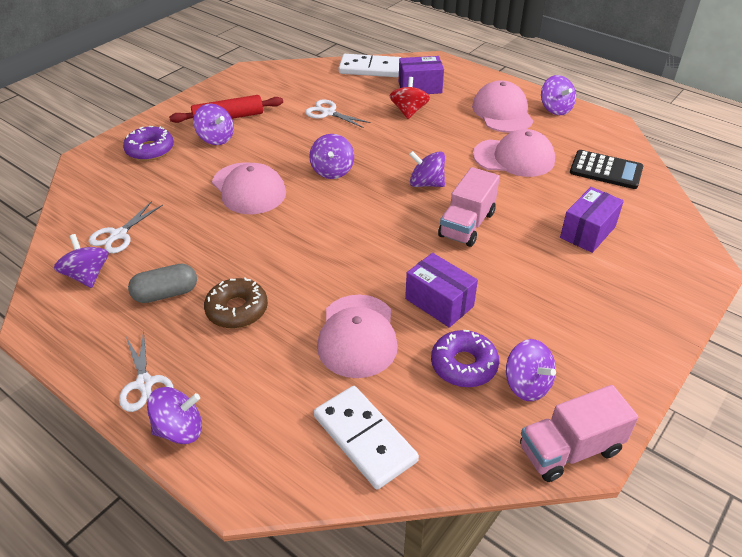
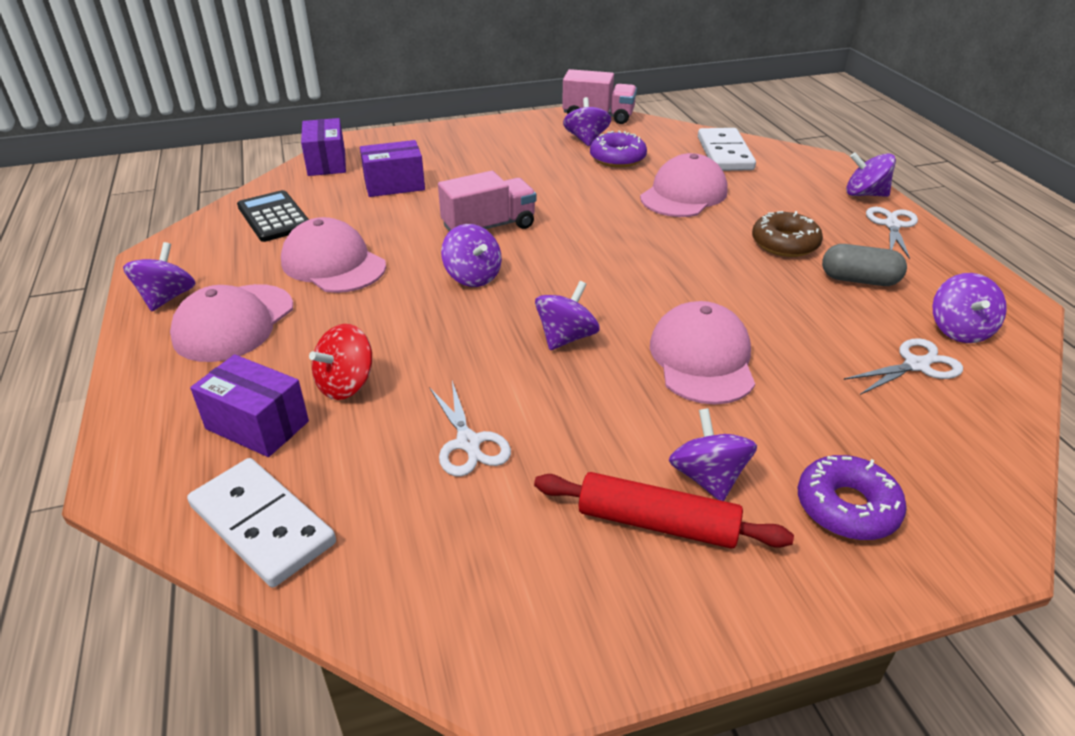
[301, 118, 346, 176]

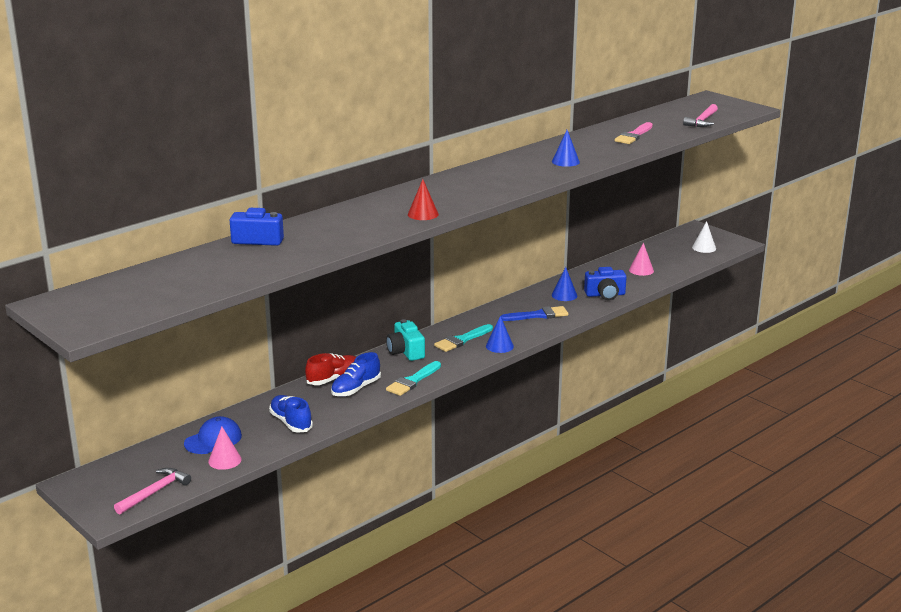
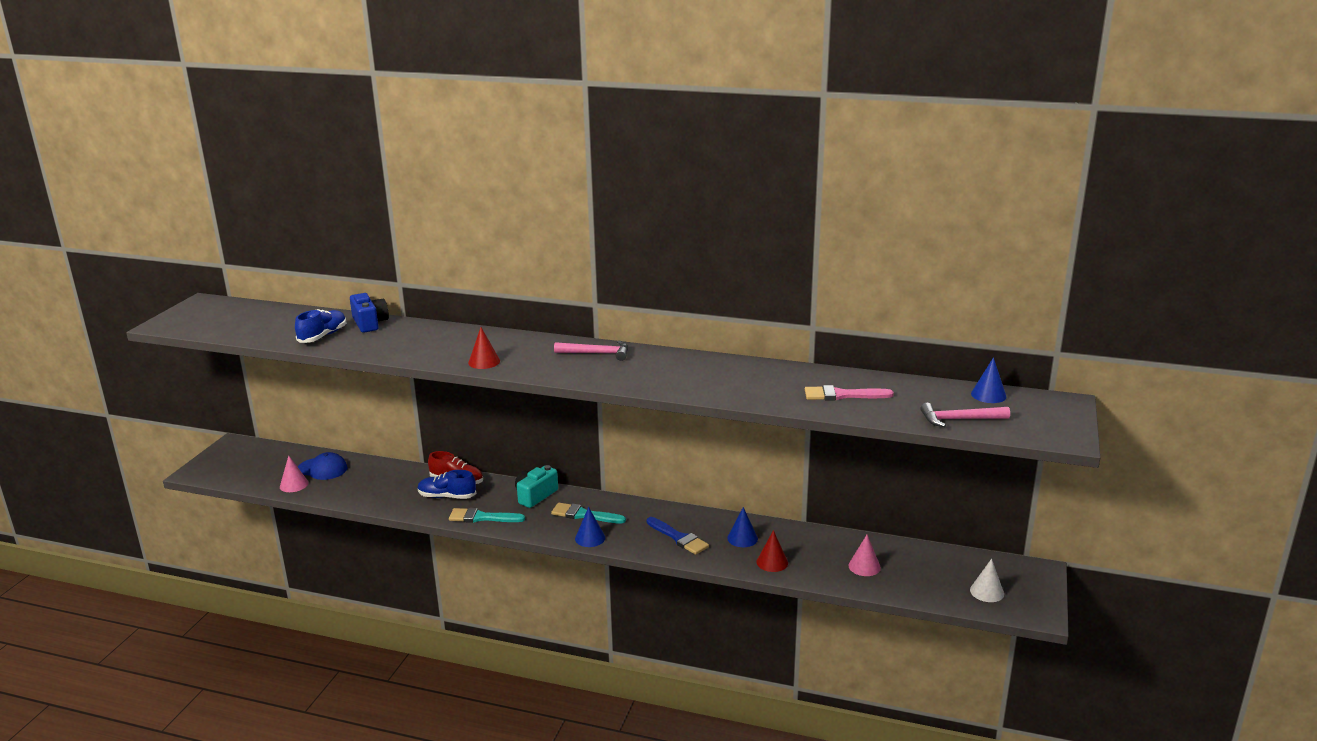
[971, 357, 1006, 403]
[756, 530, 788, 572]
[295, 309, 346, 343]
[554, 340, 628, 361]

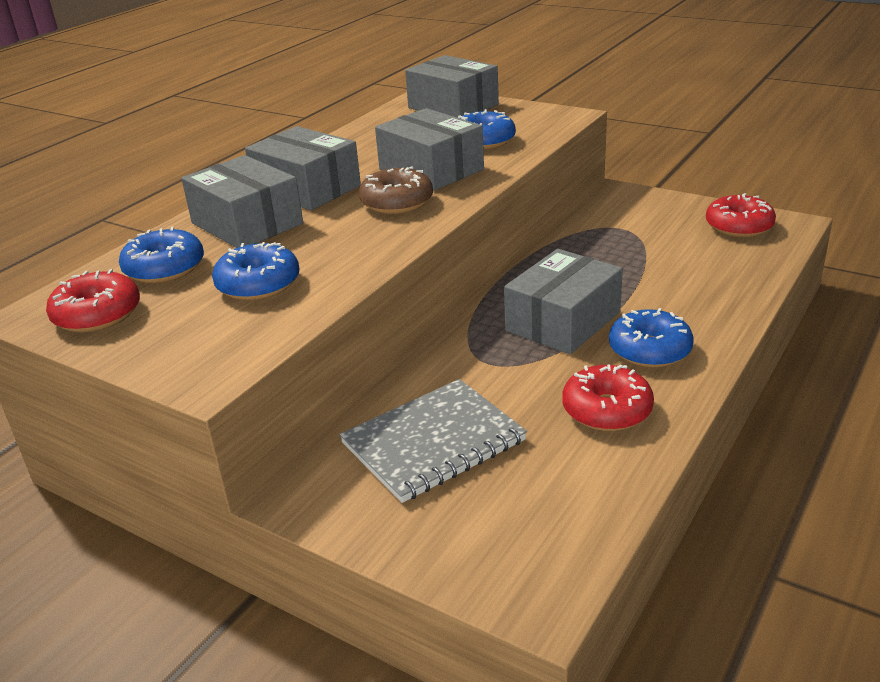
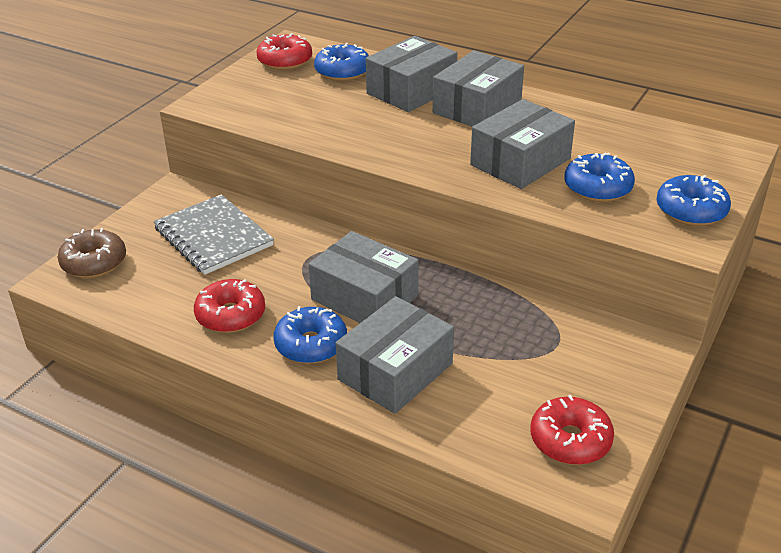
[335, 296, 454, 414]
[58, 228, 126, 278]
[656, 175, 731, 226]

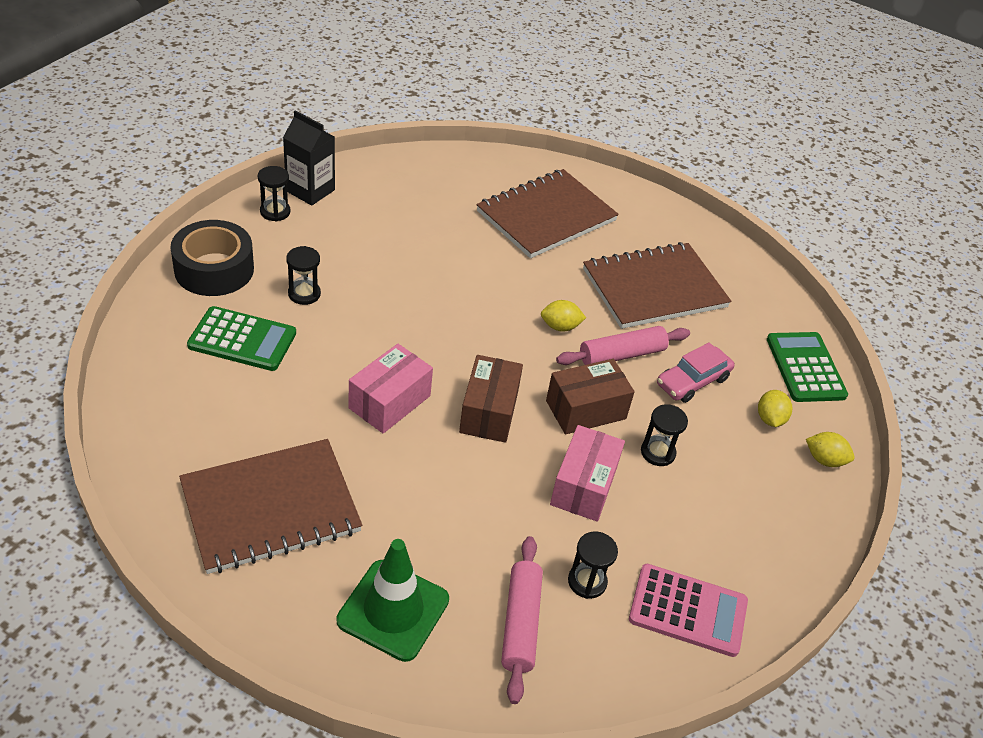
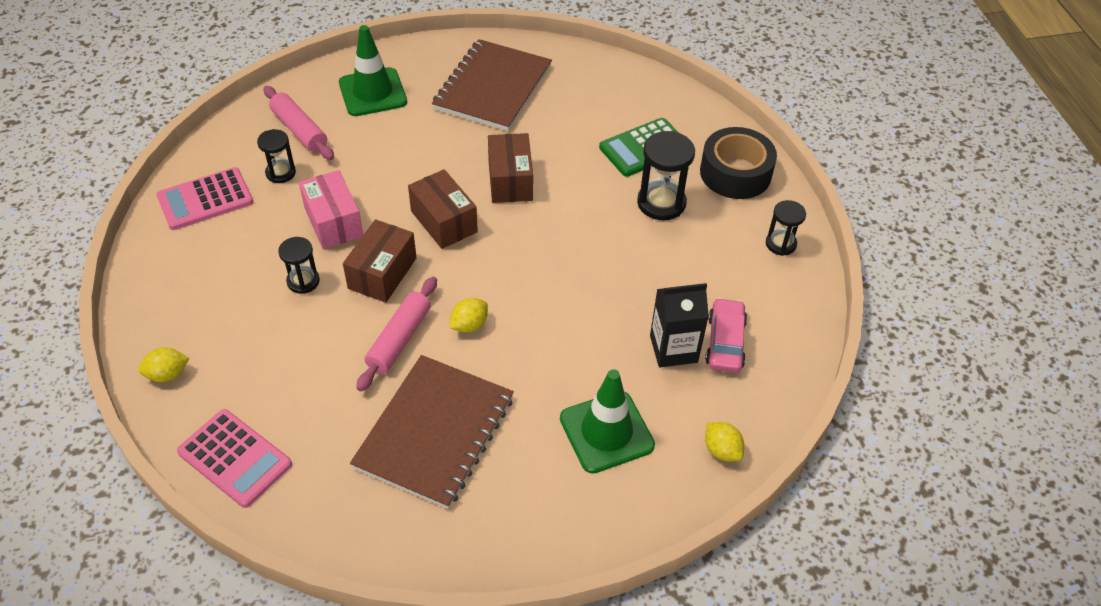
[650, 283, 709, 367]
[560, 369, 655, 474]
[637, 131, 695, 220]
[177, 409, 292, 508]
[705, 298, 747, 373]
[488, 133, 533, 203]
[705, 422, 744, 462]

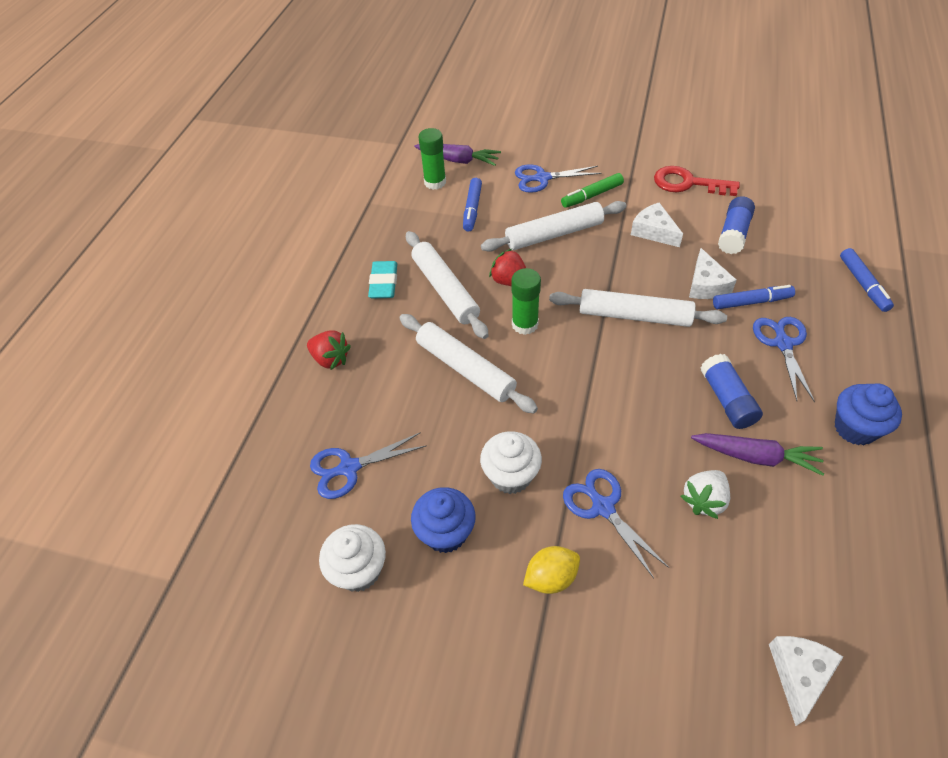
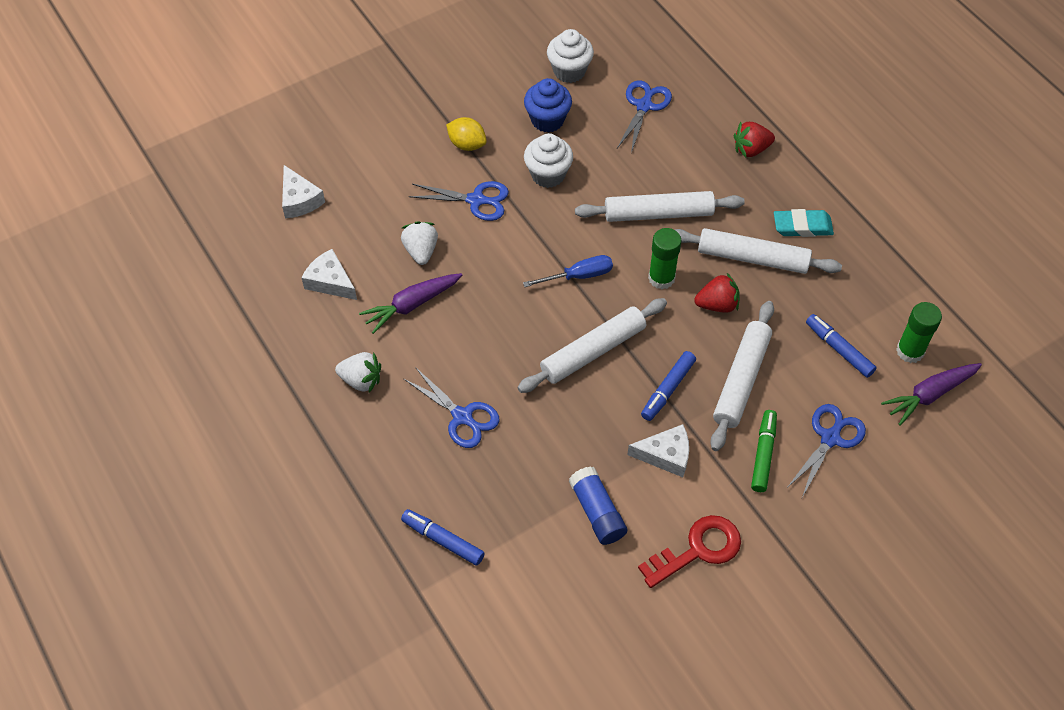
[302, 249, 357, 300]
[774, 209, 834, 237]
[641, 351, 696, 421]
[700, 354, 763, 429] (first image)
[335, 352, 381, 392]
[446, 117, 487, 151]
[523, 255, 613, 287]

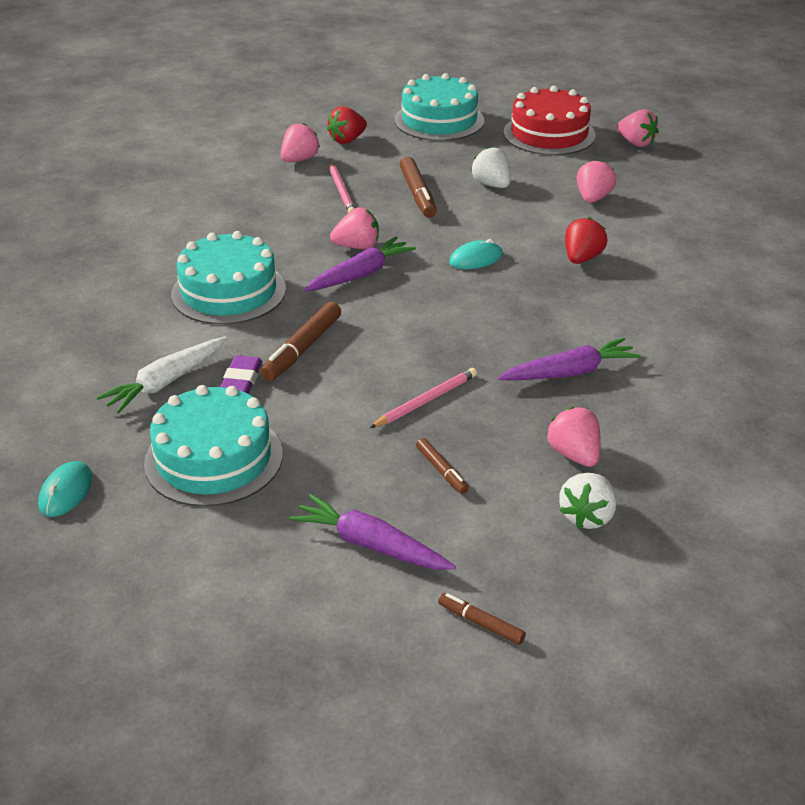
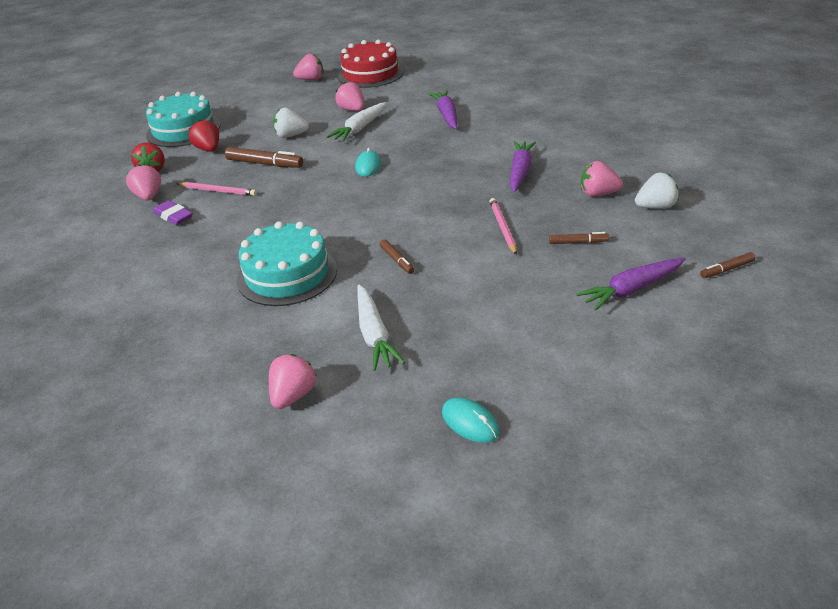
[338, 40, 403, 88]
[269, 354, 317, 409]
[189, 120, 219, 152]
[428, 90, 457, 129]
[380, 239, 414, 274]
[153, 200, 193, 225]
[144, 385, 283, 507] (first image)
[635, 173, 679, 209]
[326, 102, 387, 142]

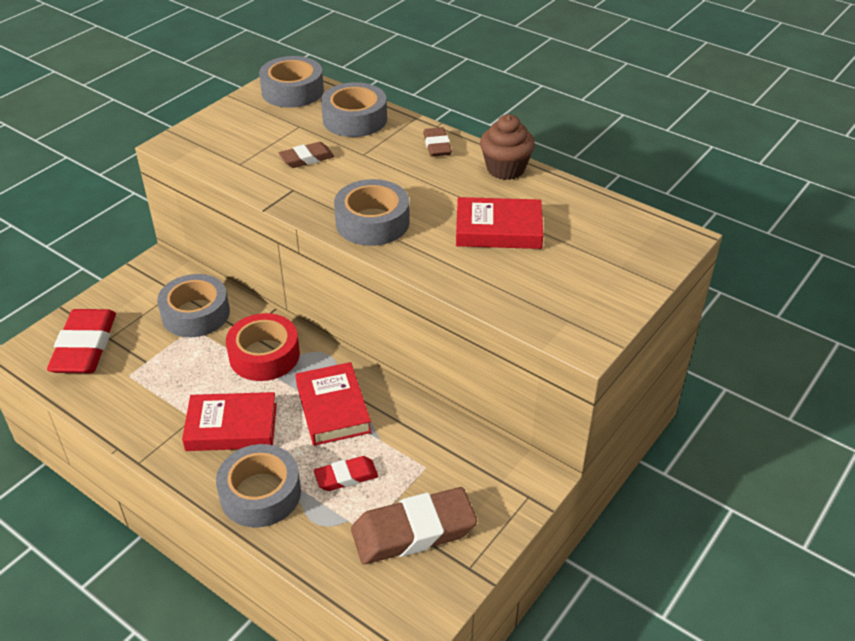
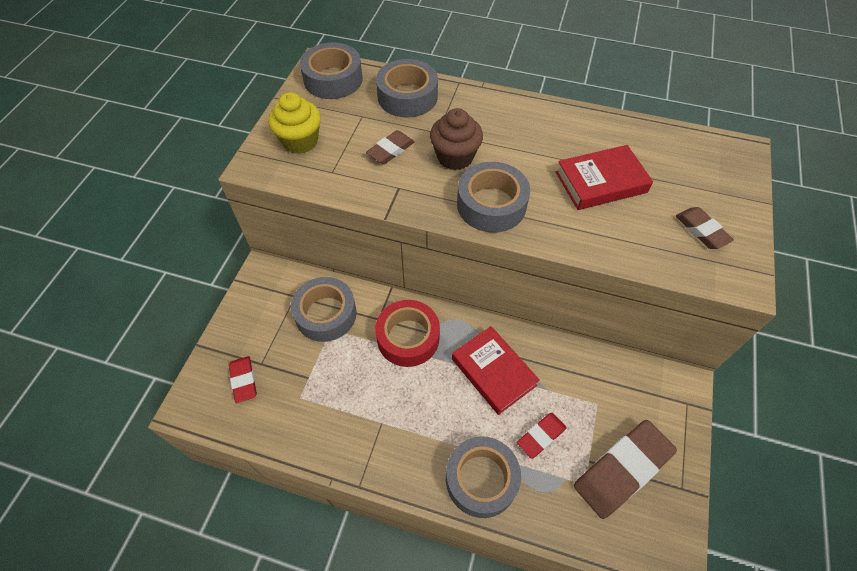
[430, 108, 483, 170]
[676, 207, 734, 249]
[229, 356, 257, 403]
[182, 392, 277, 451] (first image)
[268, 92, 321, 154]

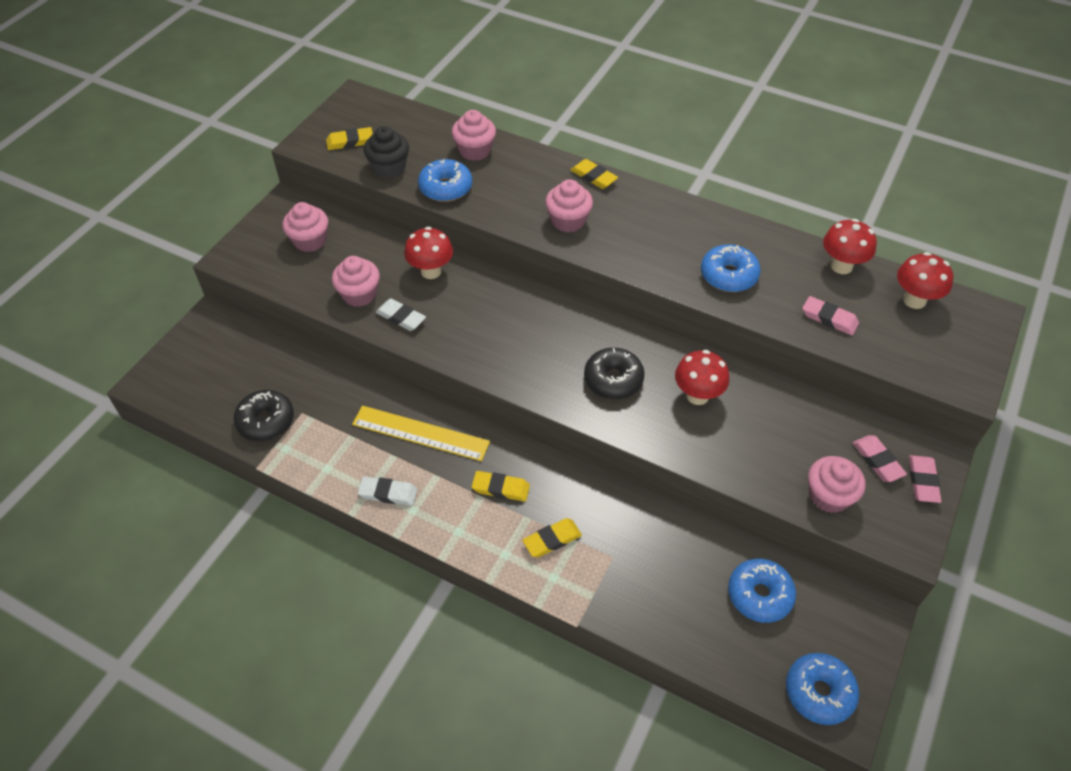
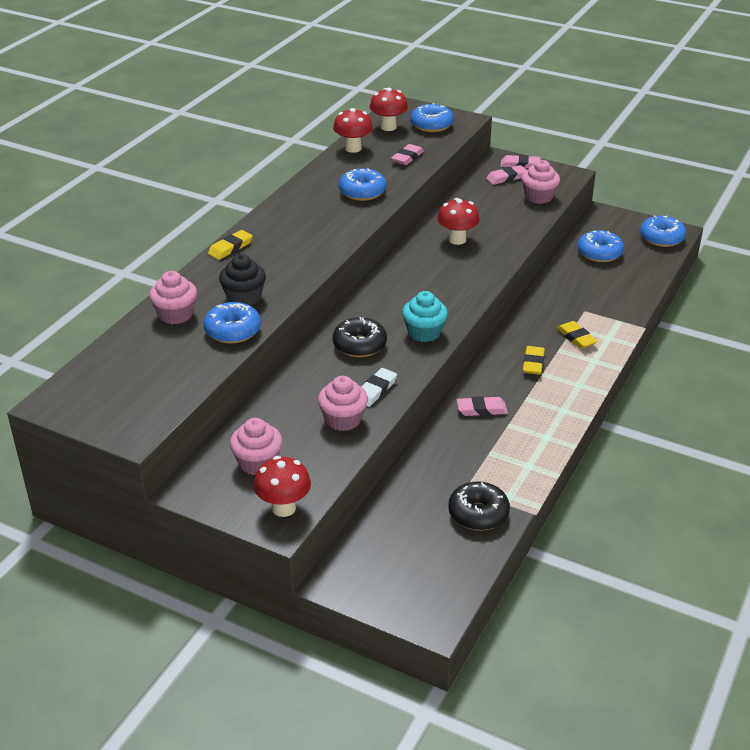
[219, 254, 266, 305]
[326, 127, 373, 150] (first image)
[545, 179, 593, 232] (first image)
[254, 456, 311, 517]
[333, 317, 387, 357]
[457, 396, 508, 416]
[358, 477, 417, 506] (first image)
[410, 103, 454, 132]
[402, 291, 448, 342]

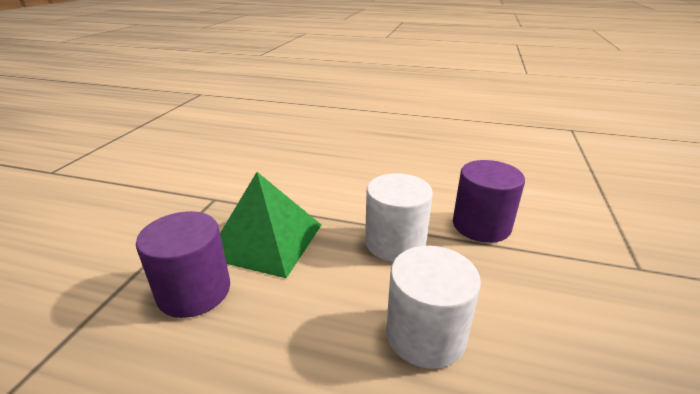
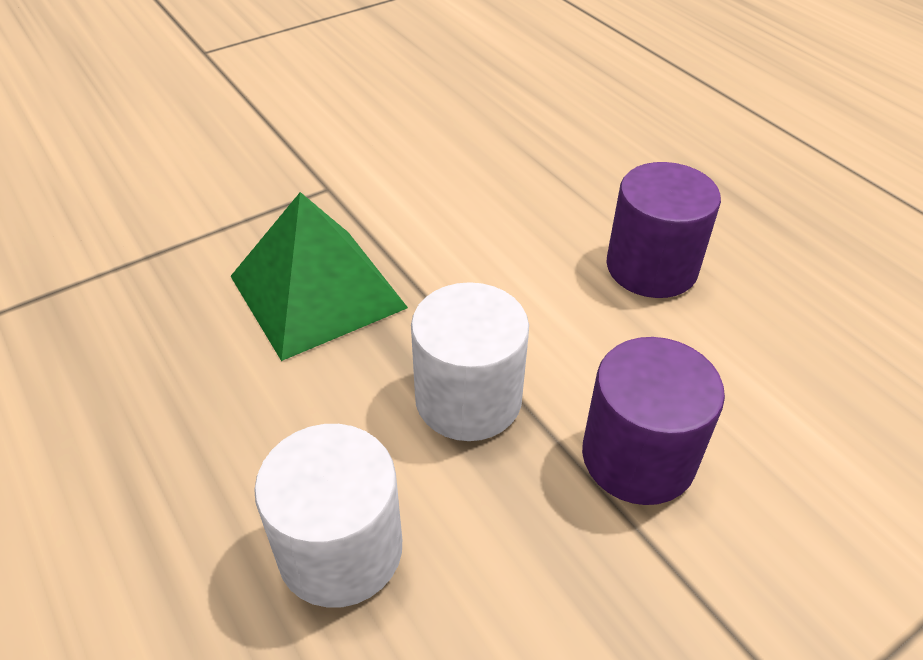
[606, 162, 721, 298]

